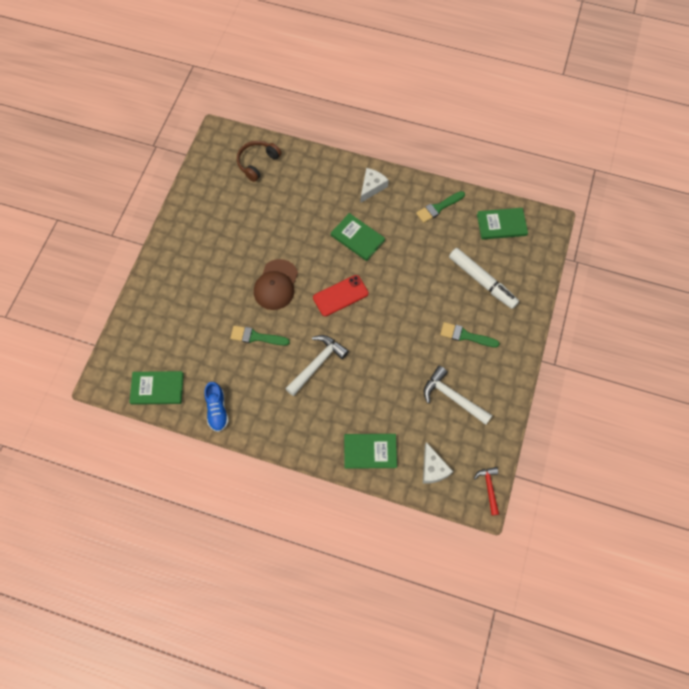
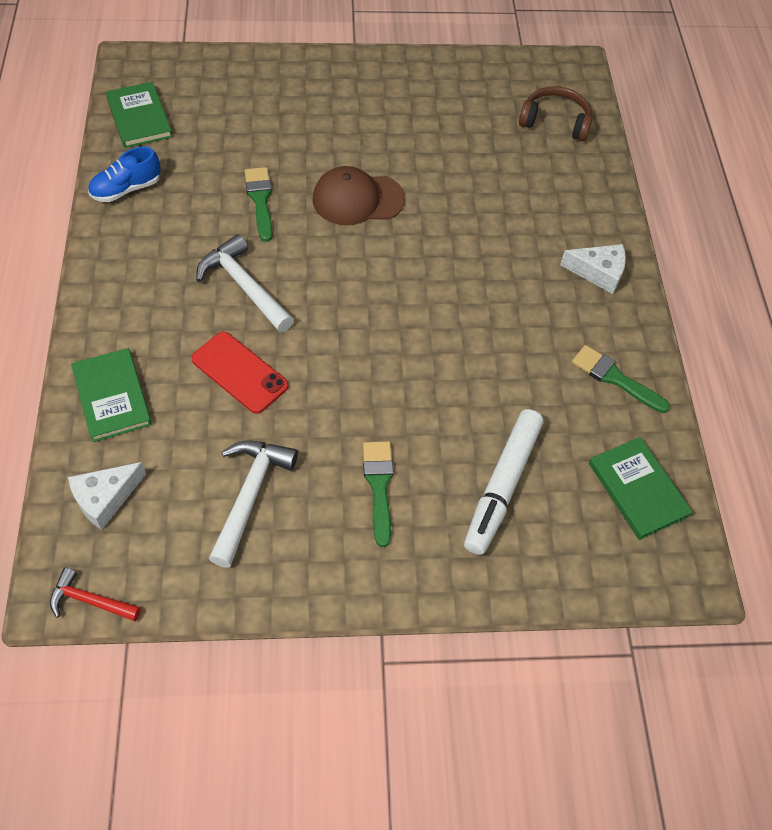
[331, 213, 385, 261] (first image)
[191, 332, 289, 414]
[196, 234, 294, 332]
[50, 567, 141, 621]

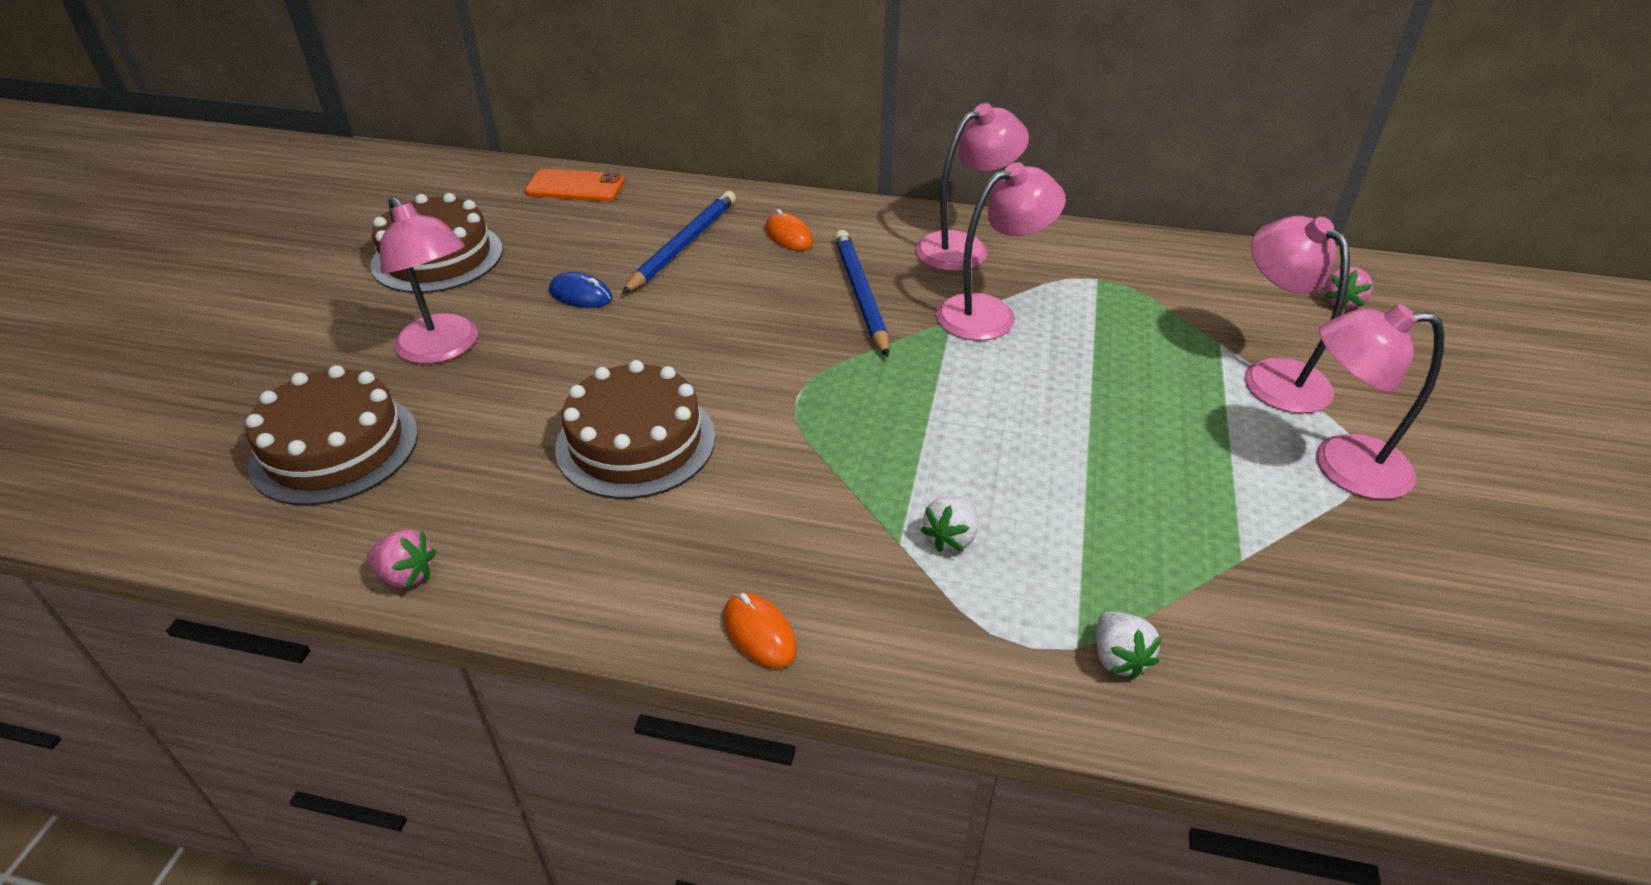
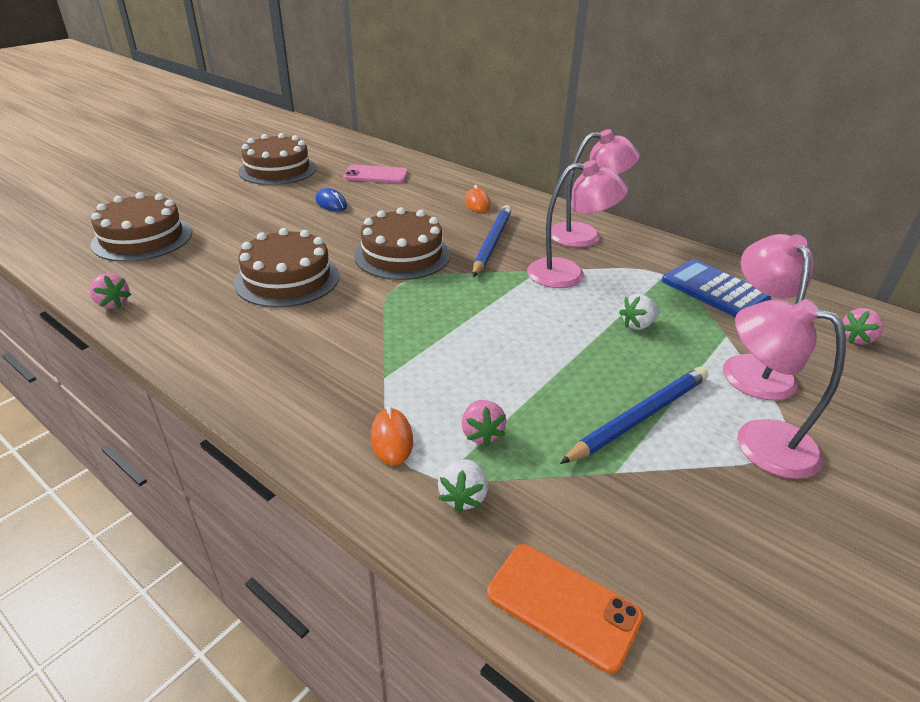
[487, 544, 643, 674]
[560, 367, 708, 464]
[380, 196, 478, 364] (first image)
[619, 294, 660, 330]
[371, 406, 413, 465]
[343, 165, 408, 183]
[354, 207, 450, 280]
[662, 259, 772, 317]
[462, 400, 506, 447]

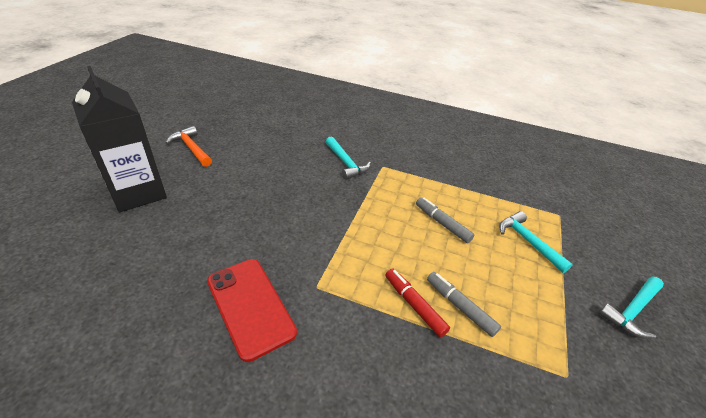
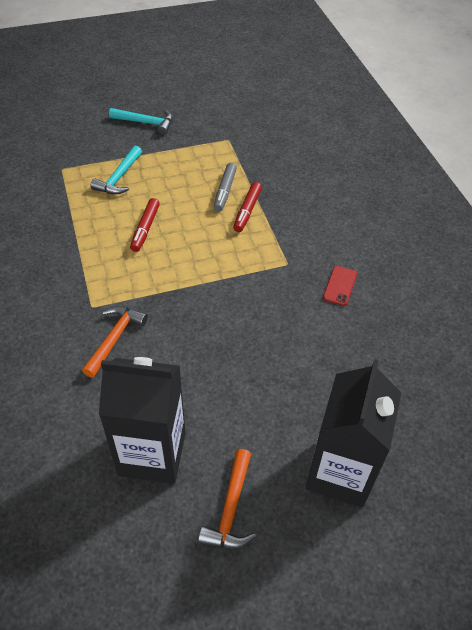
[82, 306, 148, 378]
[130, 198, 160, 252]
[323, 266, 357, 306]
[99, 357, 186, 484]

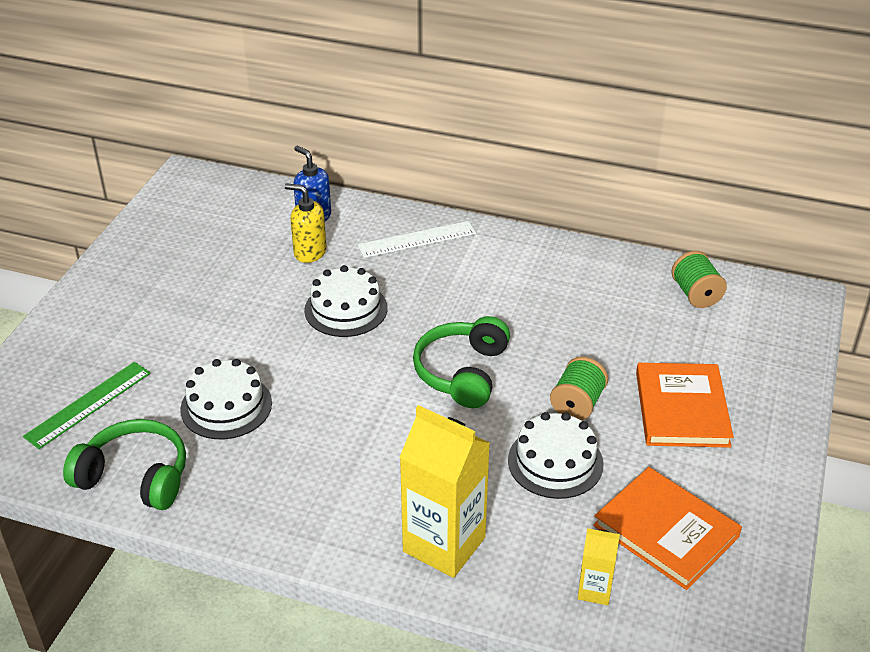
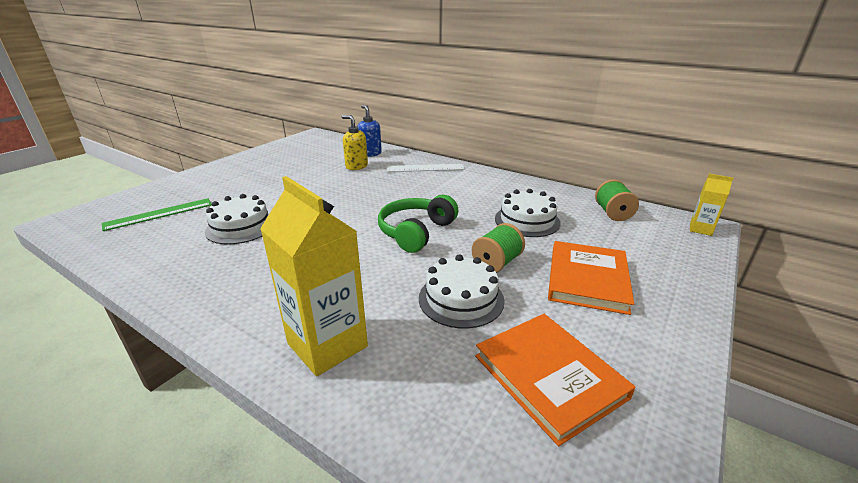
[495, 189, 561, 237]
[63, 419, 186, 510] (first image)
[690, 174, 733, 236]

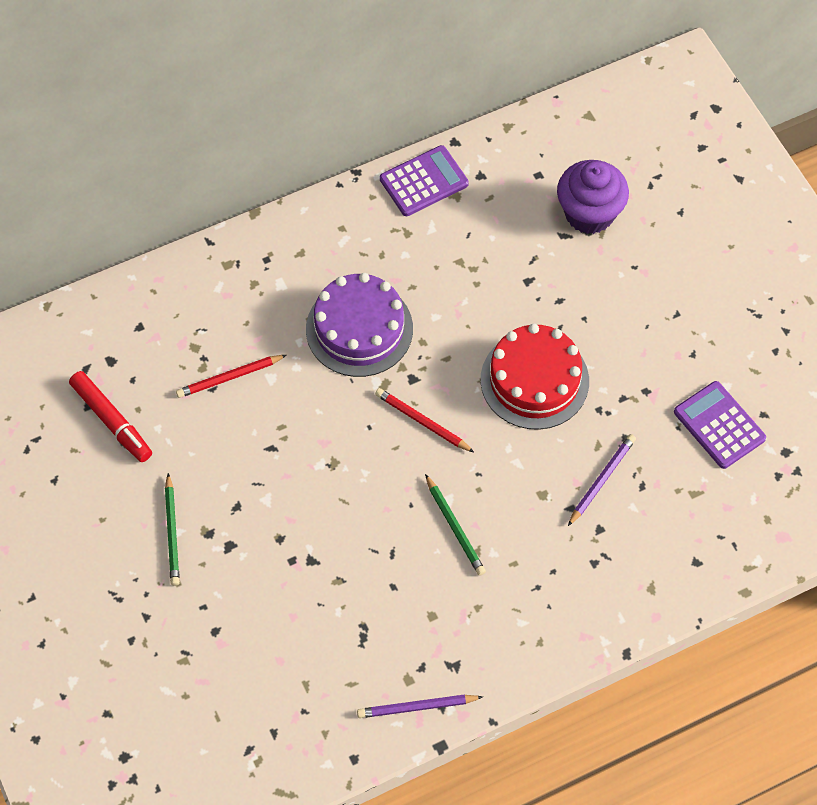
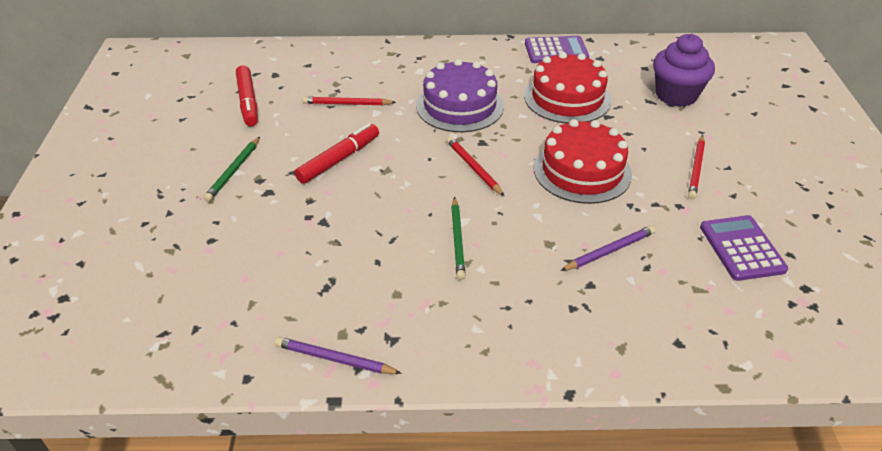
[524, 52, 611, 123]
[295, 123, 379, 184]
[688, 135, 705, 199]

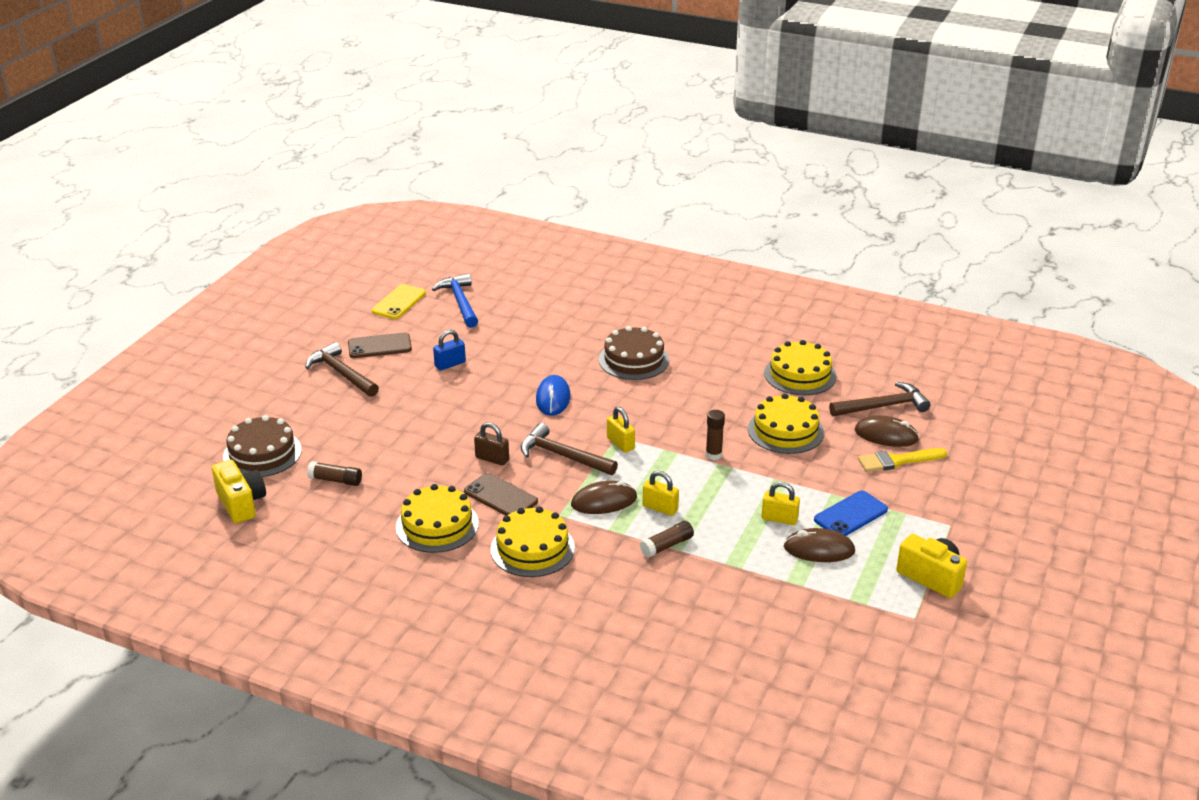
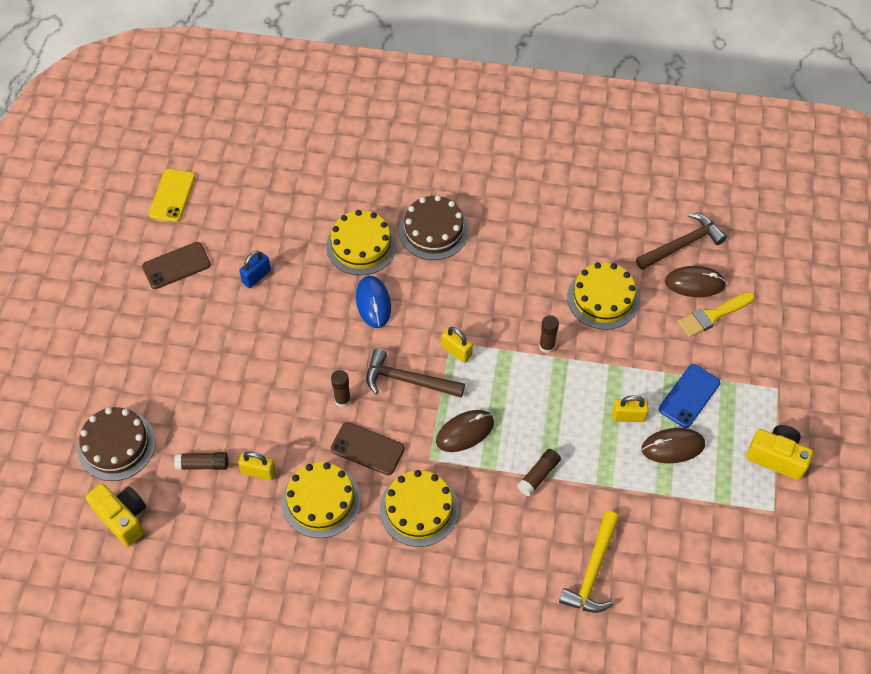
[432, 273, 478, 328] (first image)
[326, 210, 397, 275]
[305, 342, 379, 397] (first image)
[331, 370, 351, 407]
[238, 451, 276, 480]
[559, 511, 619, 613]

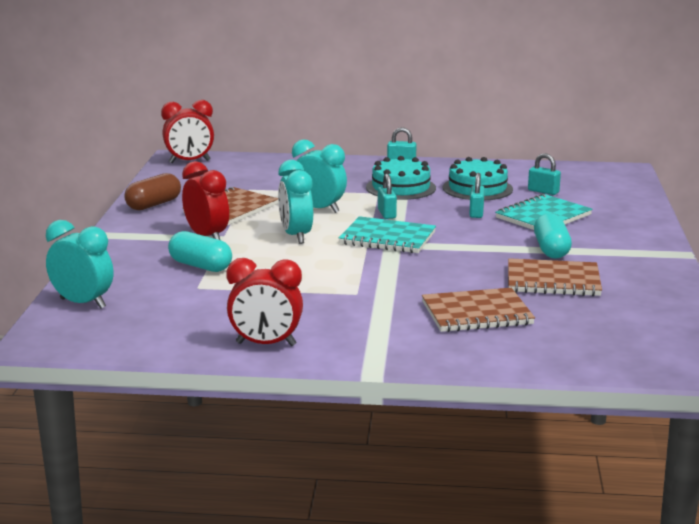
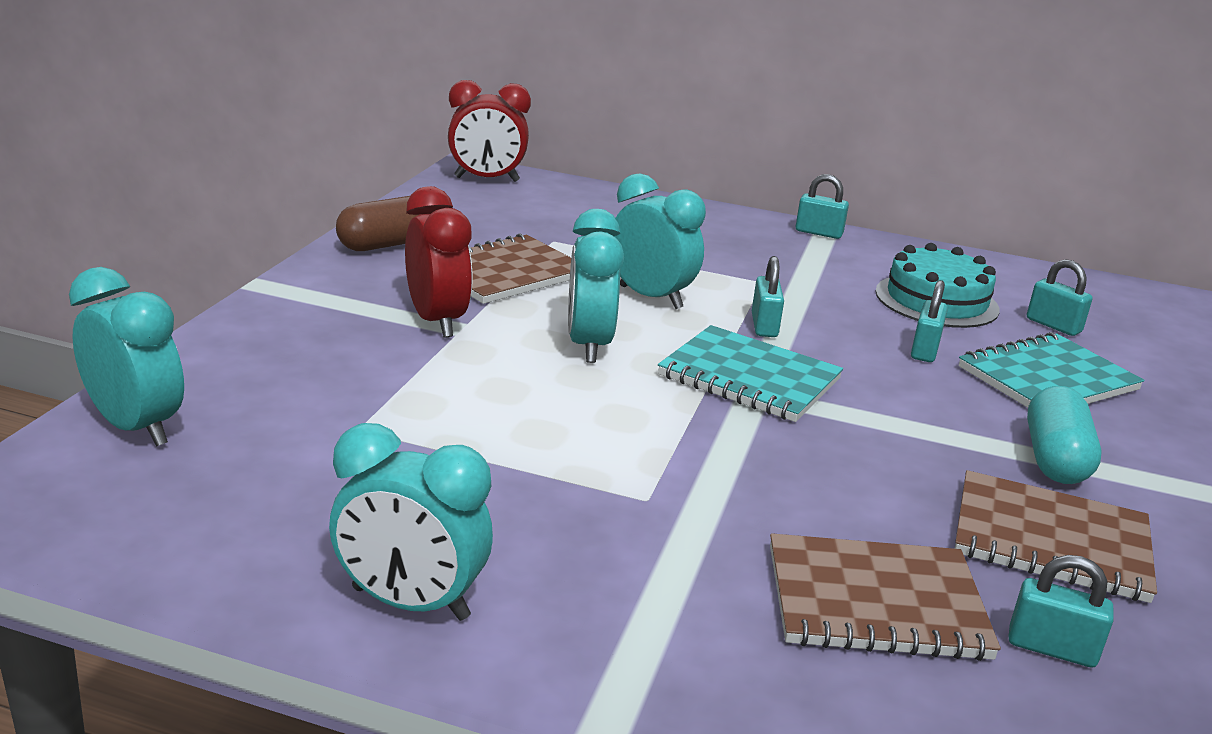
[366, 156, 436, 200] (first image)
[168, 231, 232, 272] (first image)
[329, 423, 493, 621]
[1009, 555, 1114, 668]

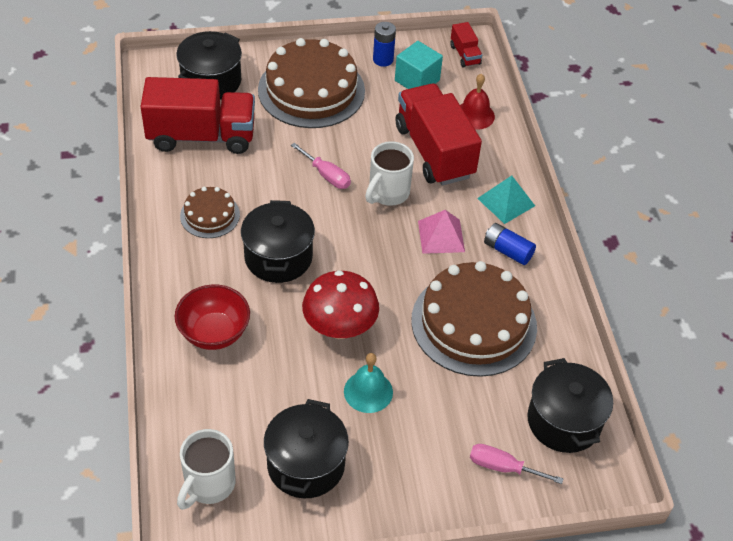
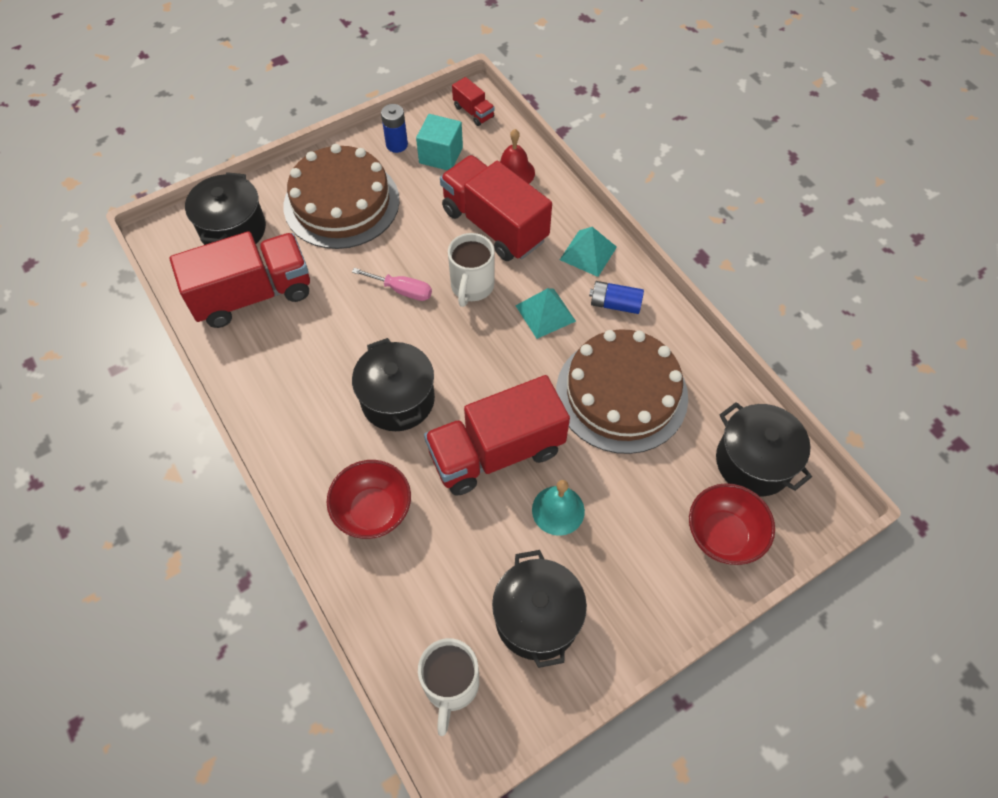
[180, 187, 240, 238] (first image)
[516, 288, 576, 339]
[424, 375, 570, 496]
[689, 483, 775, 565]

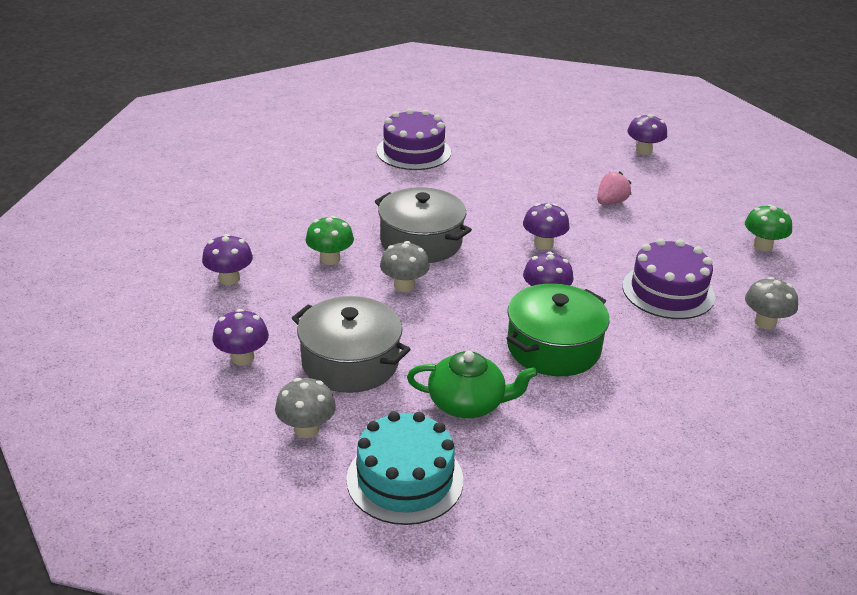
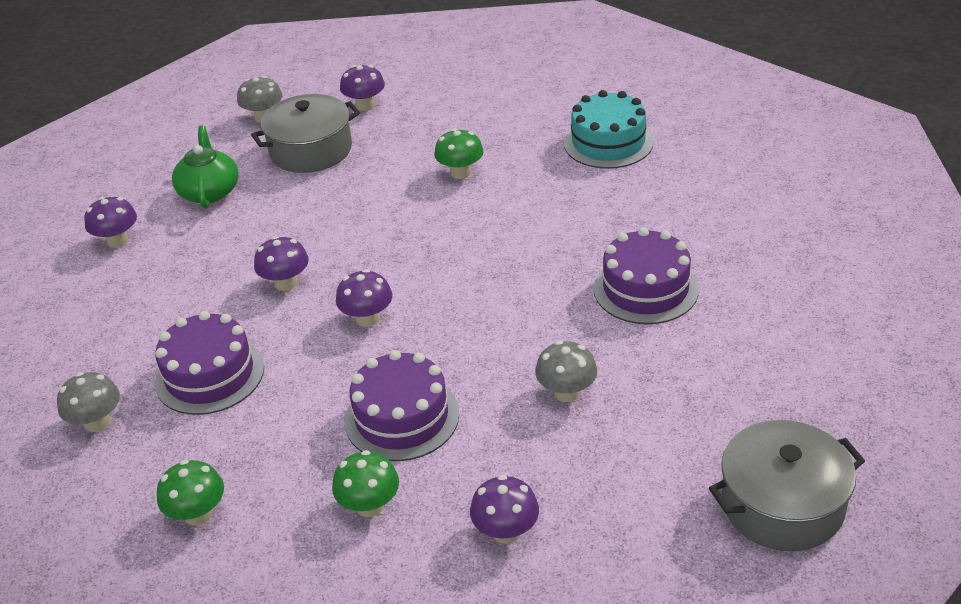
[345, 350, 459, 461]
[709, 420, 865, 551]
[84, 197, 137, 248]
[535, 341, 597, 402]
[506, 283, 609, 376] (first image)
[172, 126, 239, 209]
[564, 90, 654, 169]
[332, 450, 399, 517]

